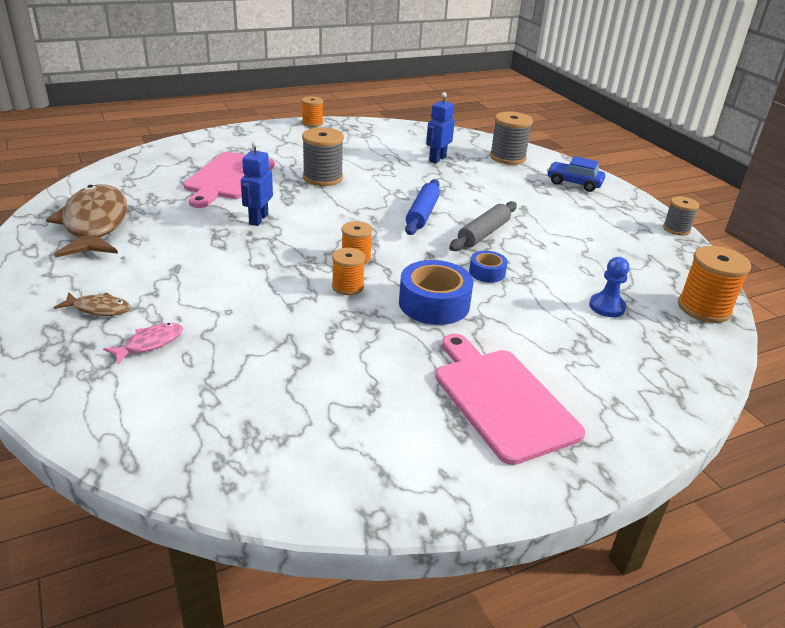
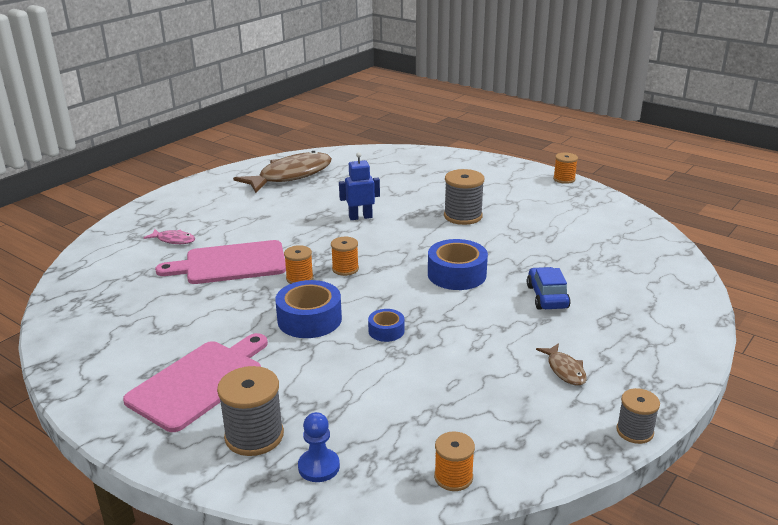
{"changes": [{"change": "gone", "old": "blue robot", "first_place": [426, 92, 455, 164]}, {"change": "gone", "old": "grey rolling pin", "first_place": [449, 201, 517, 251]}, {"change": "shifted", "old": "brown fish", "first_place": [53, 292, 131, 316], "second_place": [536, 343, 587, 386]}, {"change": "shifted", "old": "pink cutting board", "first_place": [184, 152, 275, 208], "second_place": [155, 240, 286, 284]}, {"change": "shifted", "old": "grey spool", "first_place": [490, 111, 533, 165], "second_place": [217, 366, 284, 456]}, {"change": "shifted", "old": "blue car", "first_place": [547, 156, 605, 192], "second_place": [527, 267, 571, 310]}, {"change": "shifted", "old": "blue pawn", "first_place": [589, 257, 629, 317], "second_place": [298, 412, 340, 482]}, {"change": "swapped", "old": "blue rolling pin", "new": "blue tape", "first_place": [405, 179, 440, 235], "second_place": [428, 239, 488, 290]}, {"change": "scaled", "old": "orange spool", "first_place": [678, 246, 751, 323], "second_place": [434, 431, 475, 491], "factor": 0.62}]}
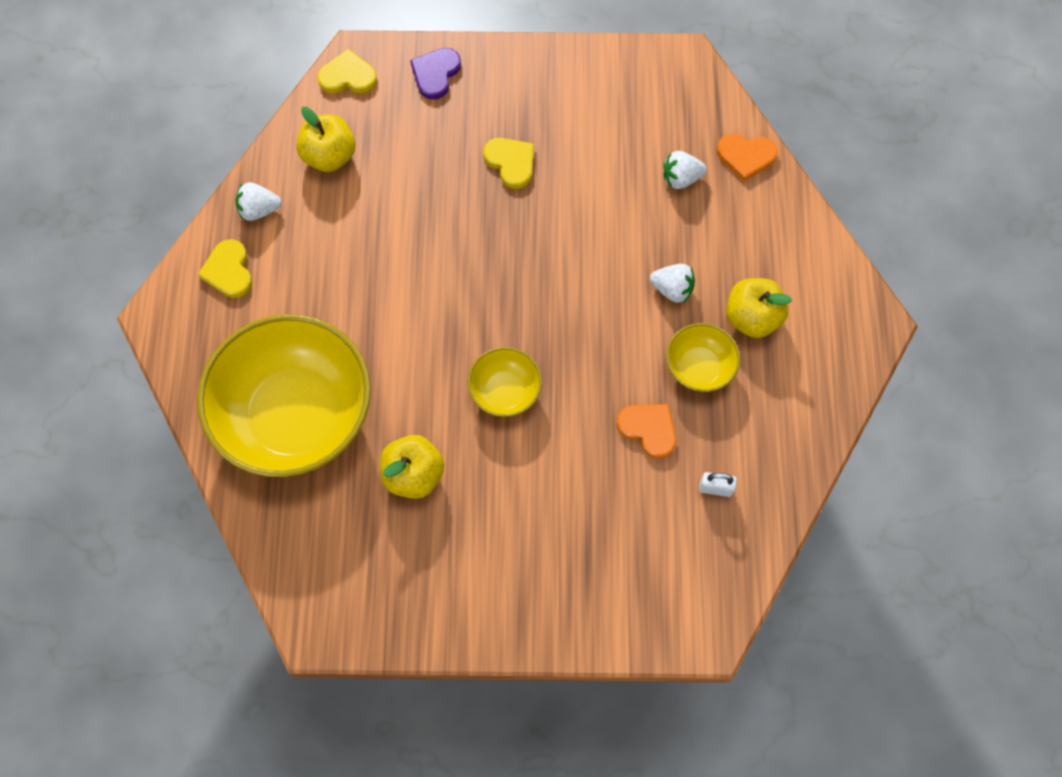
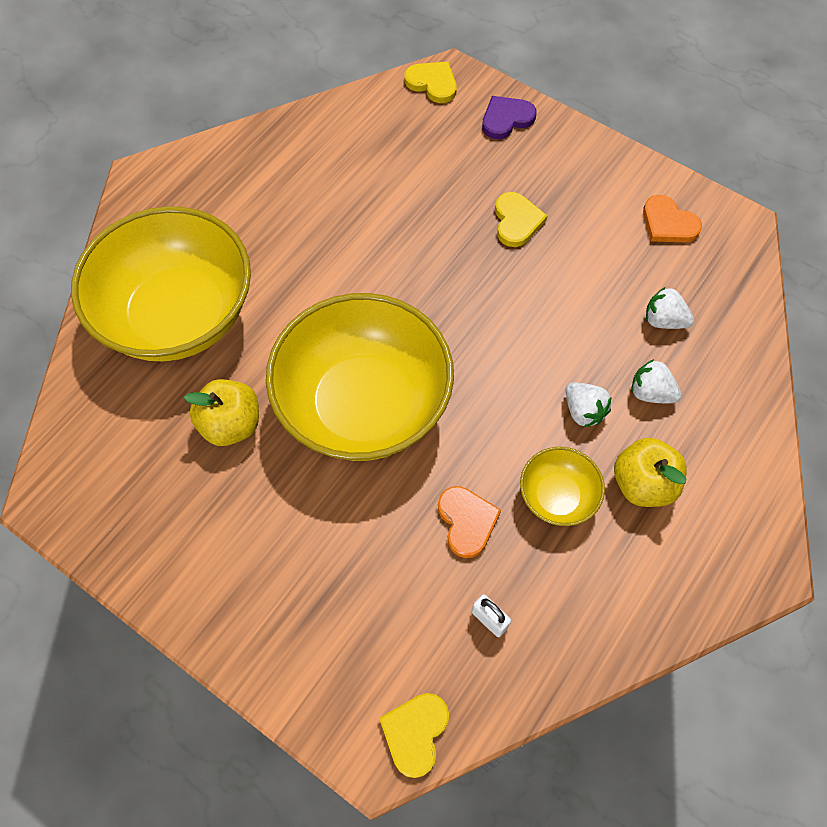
{"changes": [{"change": "gone", "old": "yellow apple", "first_place": [296, 107, 355, 172]}, {"change": "shifted", "old": "yellow heart", "first_place": [197, 239, 252, 298], "second_place": [379, 693, 449, 778]}, {"change": "shifted", "old": "white strawberry", "first_place": [235, 182, 282, 221], "second_place": [631, 359, 681, 403]}, {"change": "shifted", "old": "orange heart", "first_place": [717, 133, 778, 181], "second_place": [643, 195, 702, 242]}, {"change": "scaled", "old": "yellow bowl", "first_place": [468, 347, 542, 417], "second_place": [266, 293, 454, 461], "factor": 2.24}]}
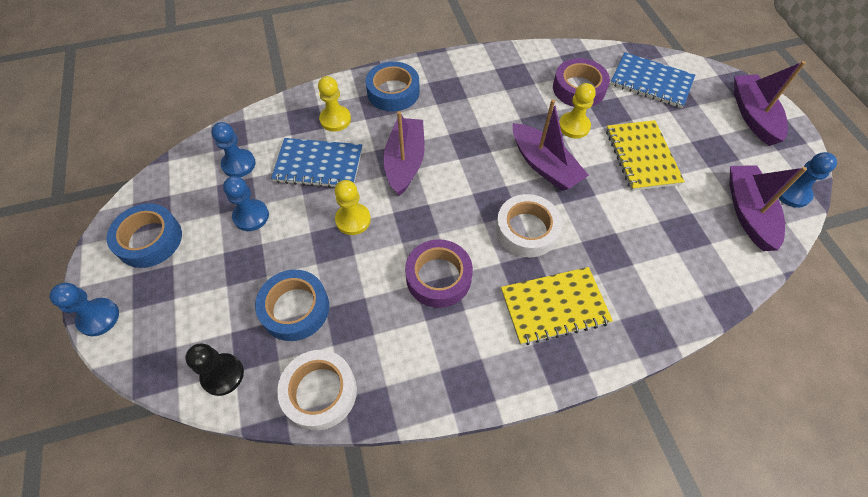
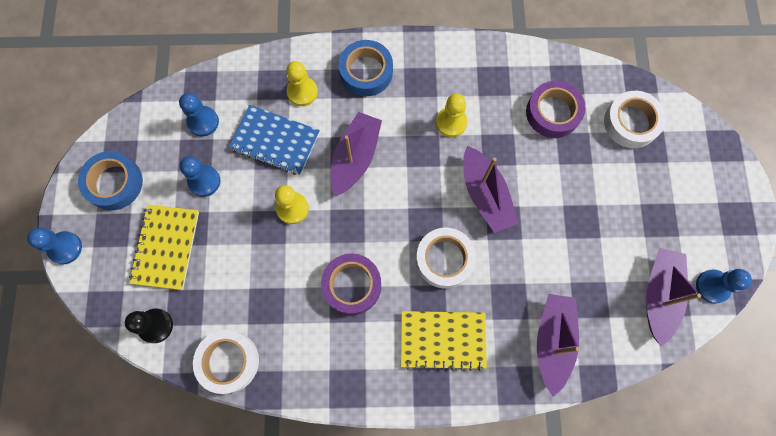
{"changes": [{"change": "gone", "old": "blue tape", "first_place": [255, 270, 329, 341]}, {"change": "shifted", "old": "yellow pawn", "first_place": [559, 83, 596, 138], "second_place": [436, 94, 468, 137]}, {"change": "shifted", "old": "yellow notebook", "first_place": [606, 120, 685, 191], "second_place": [129, 205, 199, 290]}, {"change": "shifted", "old": "purple boat", "first_place": [734, 61, 806, 146], "second_place": [537, 294, 580, 397]}, {"change": "swapped", "old": "blue notebook", "new": "white tape", "first_place": [610, 52, 695, 108], "second_place": [604, 91, 666, 148]}]}
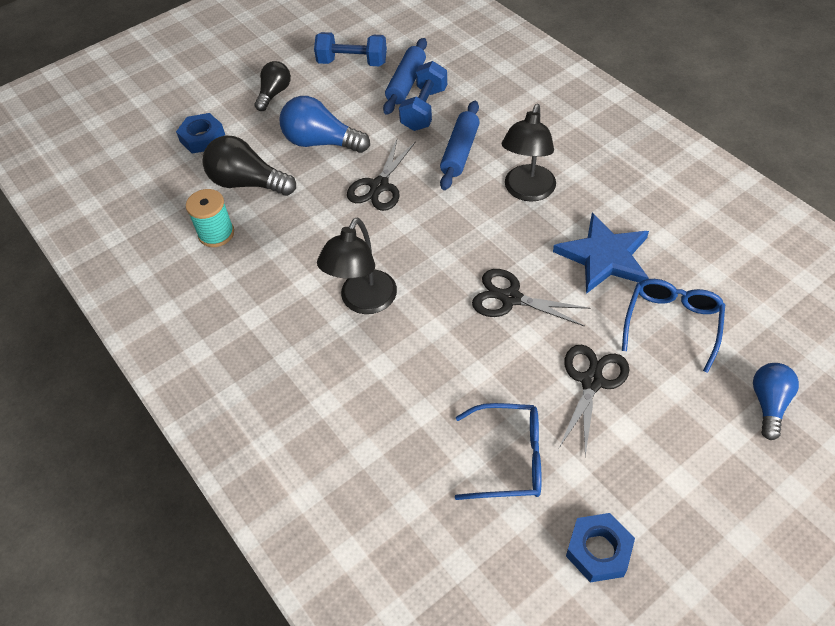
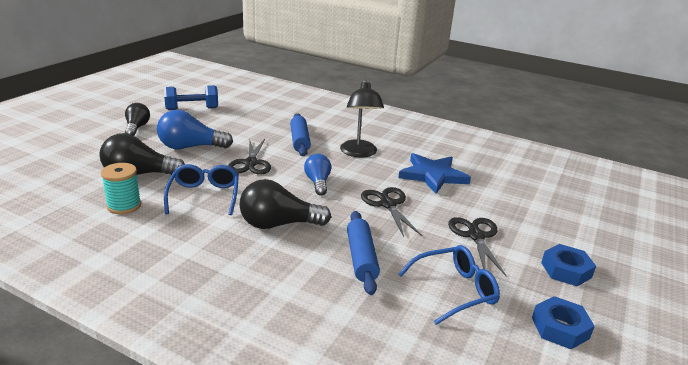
{"changes": [{"change": "gone", "old": "blue dumbbell", "first_place": [399, 61, 447, 131]}, {"change": "shifted", "old": "blue nut", "first_place": [176, 113, 225, 154], "second_place": [541, 244, 596, 286]}, {"change": "shifted", "old": "blue rolling pin", "first_place": [383, 38, 427, 115], "second_place": [347, 211, 380, 295]}, {"change": "shifted", "old": "blue glasses", "first_place": [622, 279, 725, 373], "second_place": [164, 164, 239, 215]}, {"change": "shifted", "old": "blue light bulb", "first_place": [753, 363, 799, 440], "second_place": [304, 154, 331, 196]}, {"change": "swapped", "old": "black lamp", "new": "black light bulb", "first_place": [317, 217, 397, 314], "second_place": [239, 179, 331, 229]}, {"change": "rotated", "old": "black scissors", "first_place": [472, 269, 590, 327], "second_place": [361, 187, 422, 237], "degrees": 75}]}
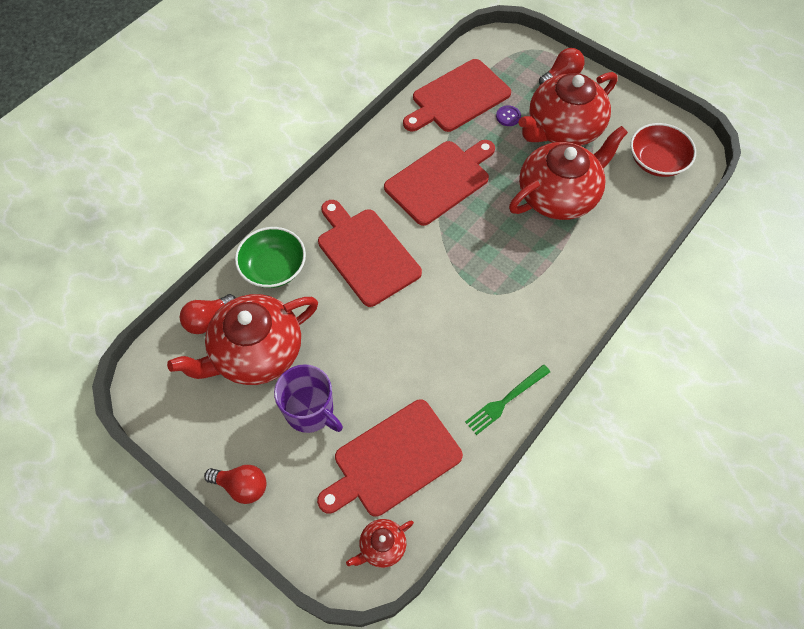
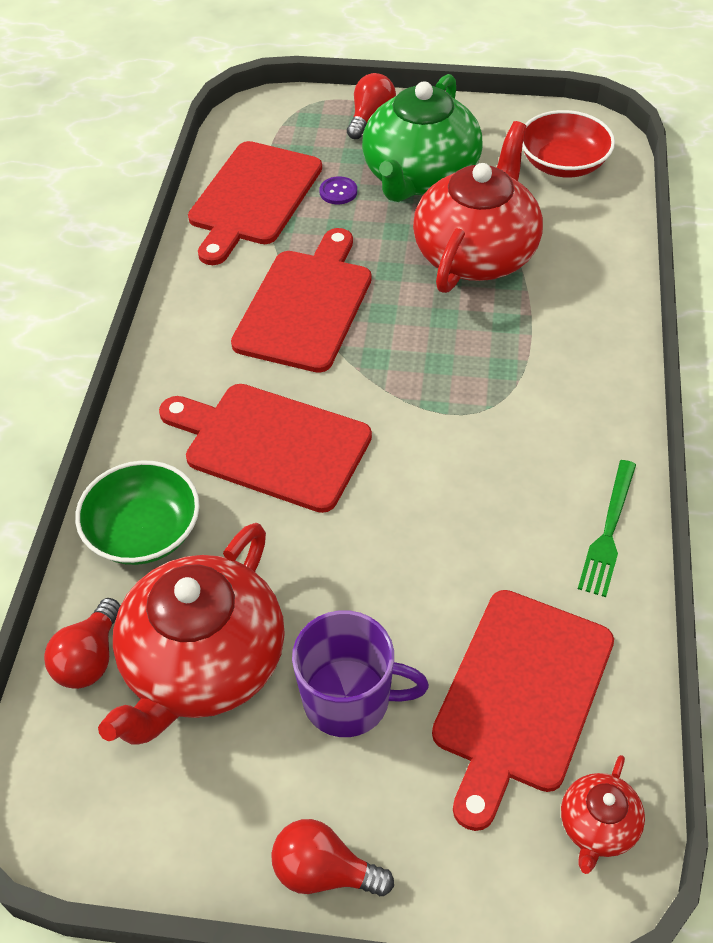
{"changes": [{"change": "repainted", "old": "red teapot", "new": "green teapot", "first_place": [519, 72, 618, 146], "second_place": [362, 74, 483, 202]}, {"change": "rotated", "old": "red light bulb", "first_place": [204, 465, 267, 504], "second_place": [271, 819, 394, 896], "degrees": -150}]}
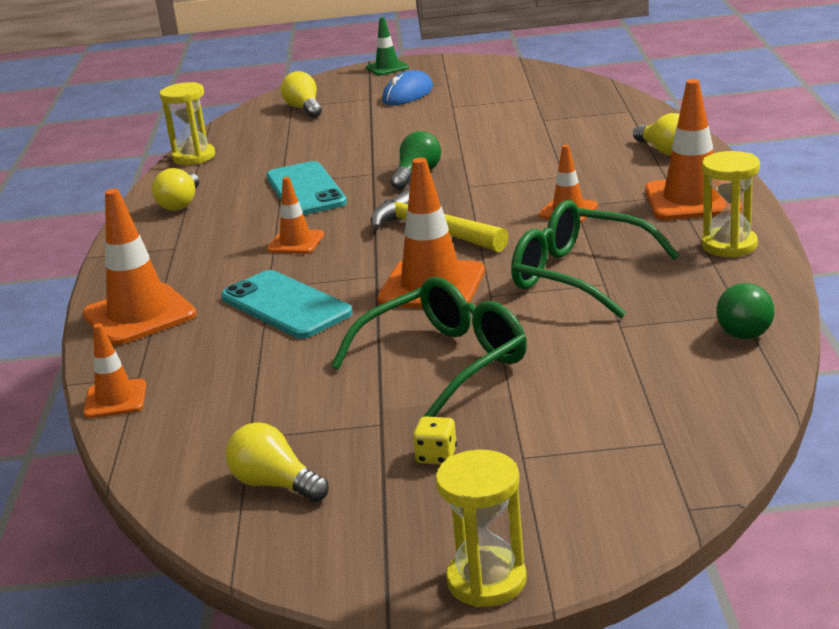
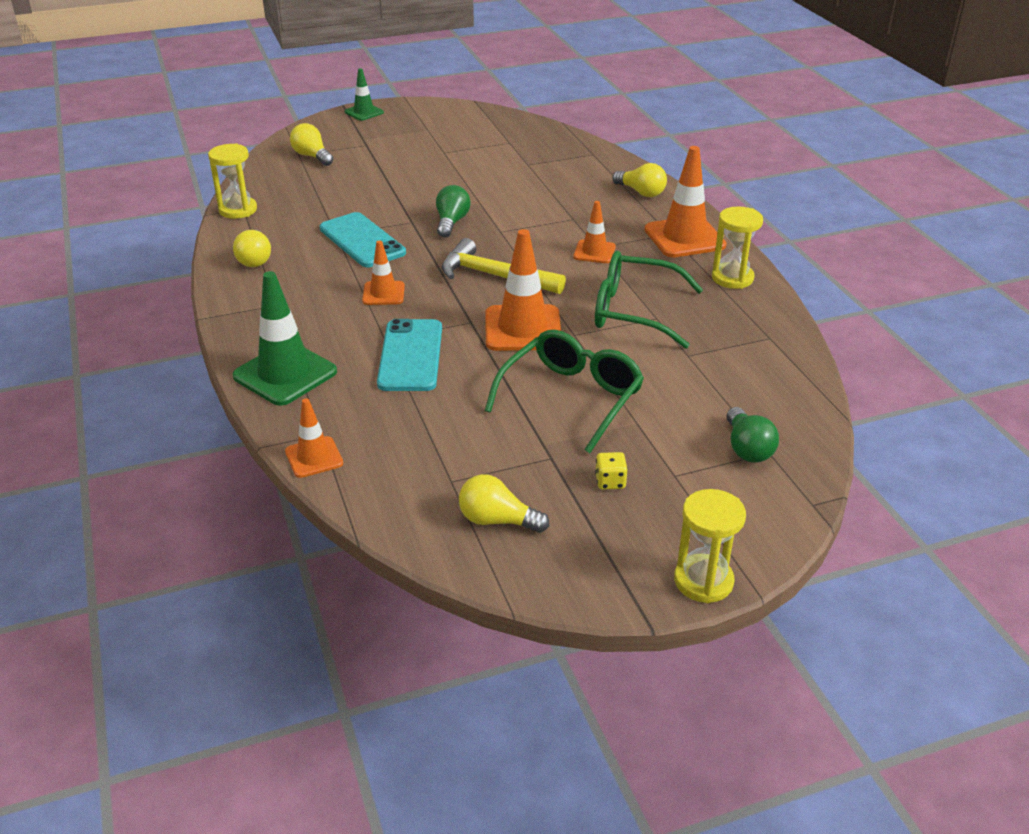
{"changes": [{"change": "gone", "old": "blue mouse", "first_place": [382, 70, 433, 105]}, {"change": "shifted", "old": "green light bulb", "first_place": [716, 283, 774, 339], "second_place": [726, 407, 779, 463]}, {"change": "repainted", "old": "orange traffic cone", "new": "green traffic cone", "first_place": [82, 189, 197, 345], "second_place": [233, 271, 337, 406]}, {"change": "rotated", "old": "turquoise phone", "first_place": [221, 270, 353, 339], "second_place": [377, 319, 442, 391], "degrees": 60}]}
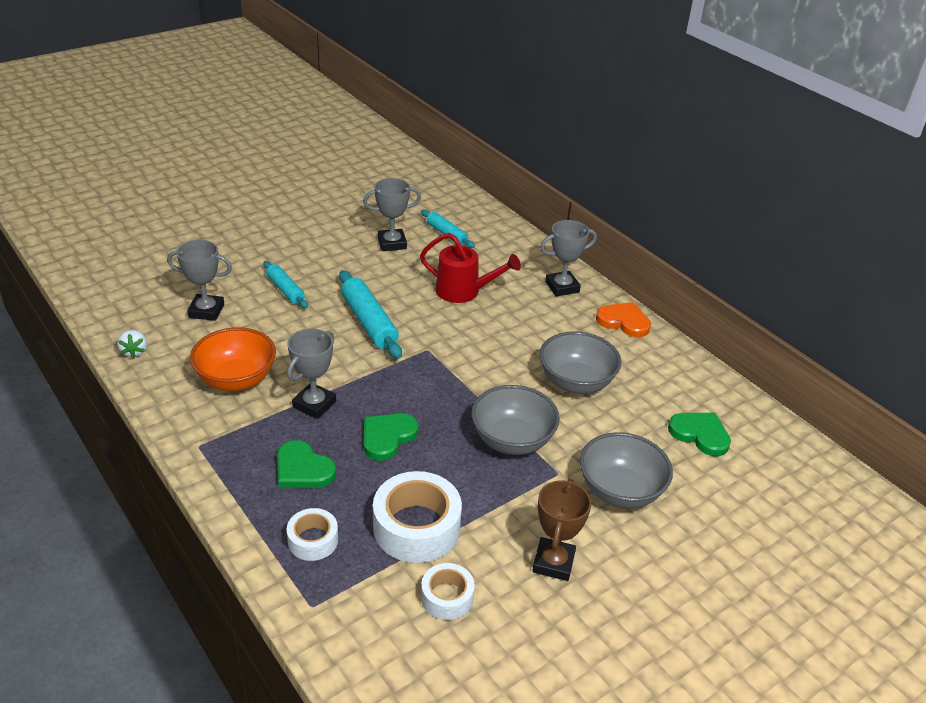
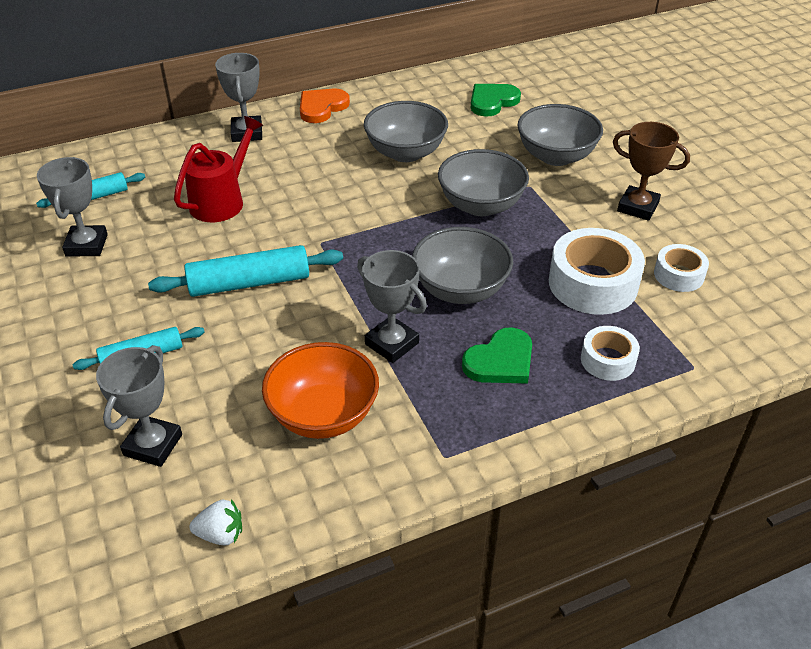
{"changes": [{"change": "swapped", "old": "green heart", "new": "grey bowl", "first_place": [364, 413, 419, 461], "second_place": [412, 227, 513, 304]}]}
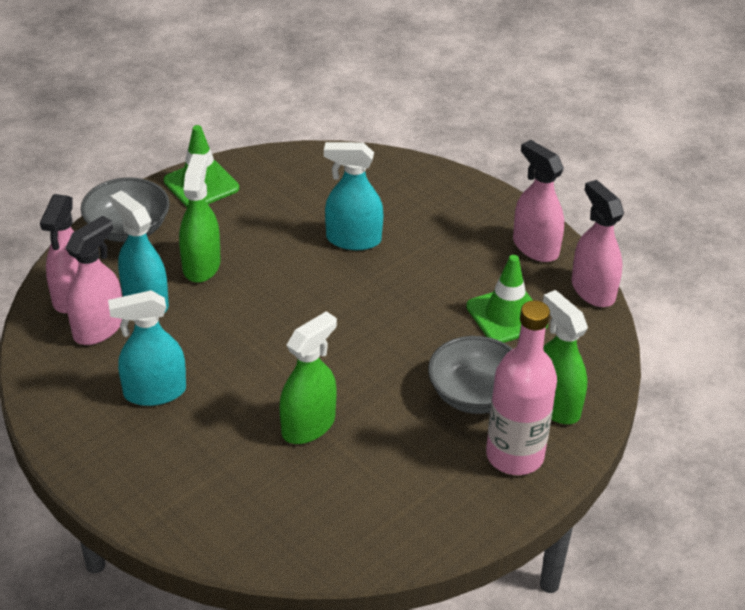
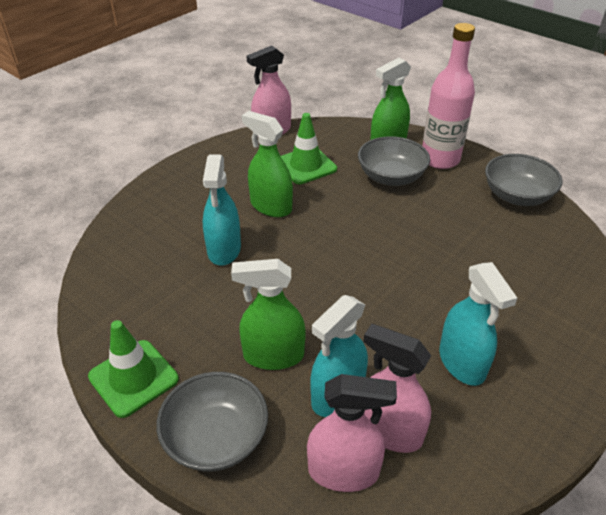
{"changes": [{"change": "gone", "old": "pink spray bottle", "first_place": [513, 140, 564, 262]}, {"change": "new", "new": "grey bowl", "second_place": [485, 154, 563, 206]}, {"change": "shifted", "old": "green spray bottle", "first_place": [280, 311, 337, 444], "second_place": [242, 111, 293, 217]}]}
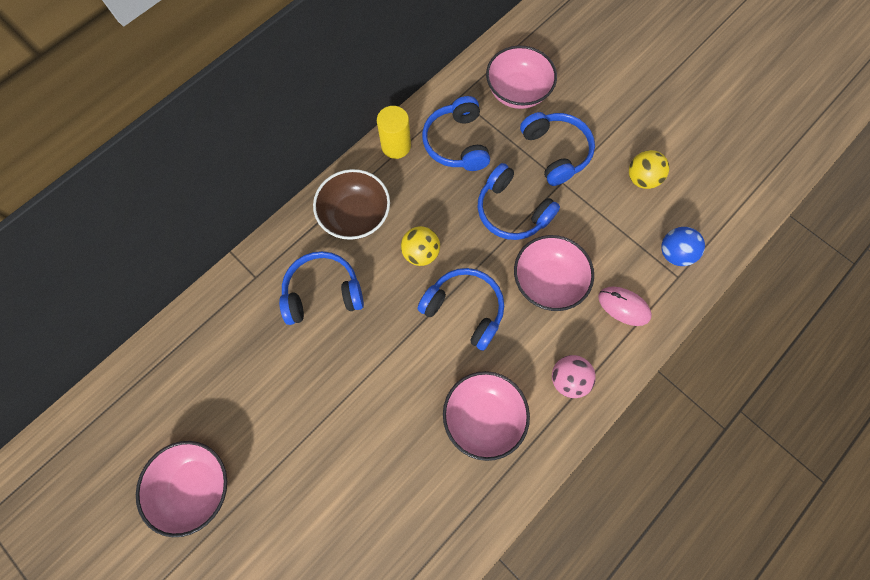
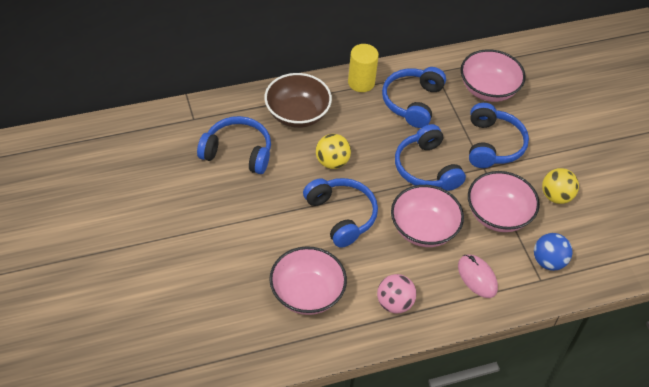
{"changes": [{"change": "shifted", "old": "pink bowl", "first_place": [136, 441, 227, 537], "second_place": [468, 171, 540, 232]}]}
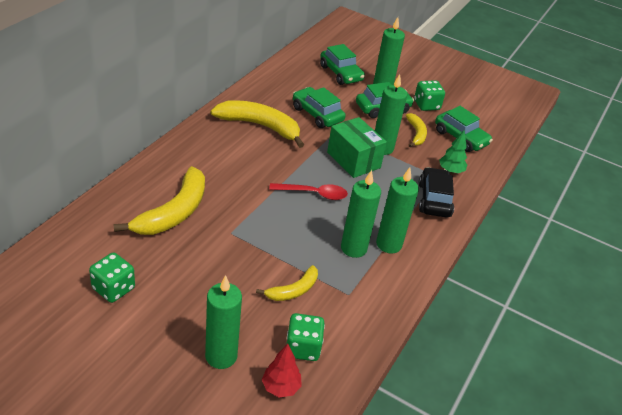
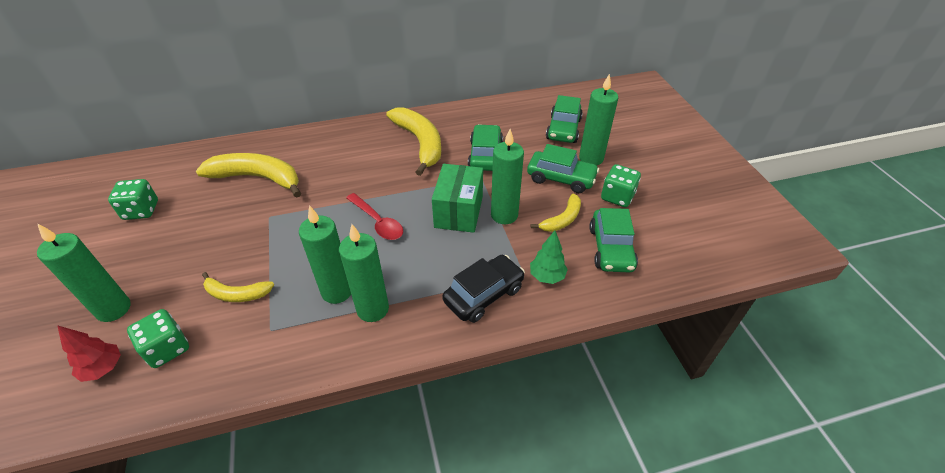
{"changes": [{"change": "rotated", "old": "yellow banana", "first_place": [113, 166, 205, 235], "second_place": [196, 153, 301, 198], "degrees": -150}]}
